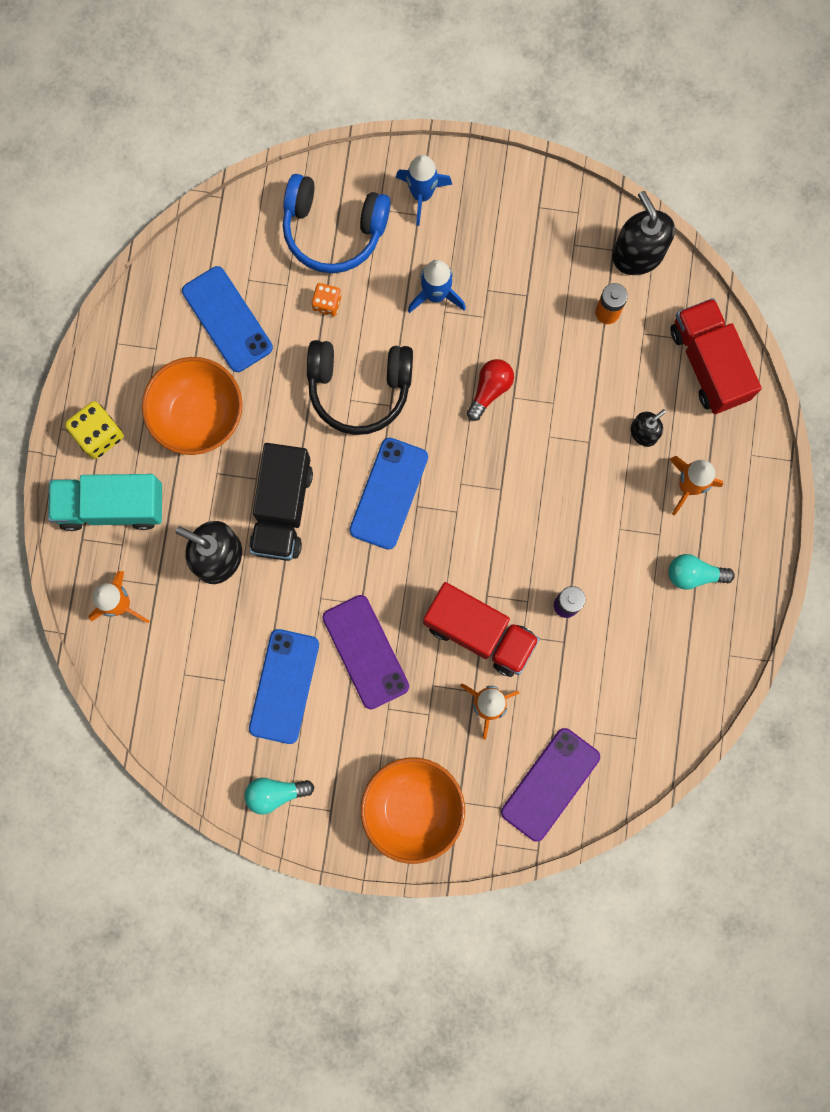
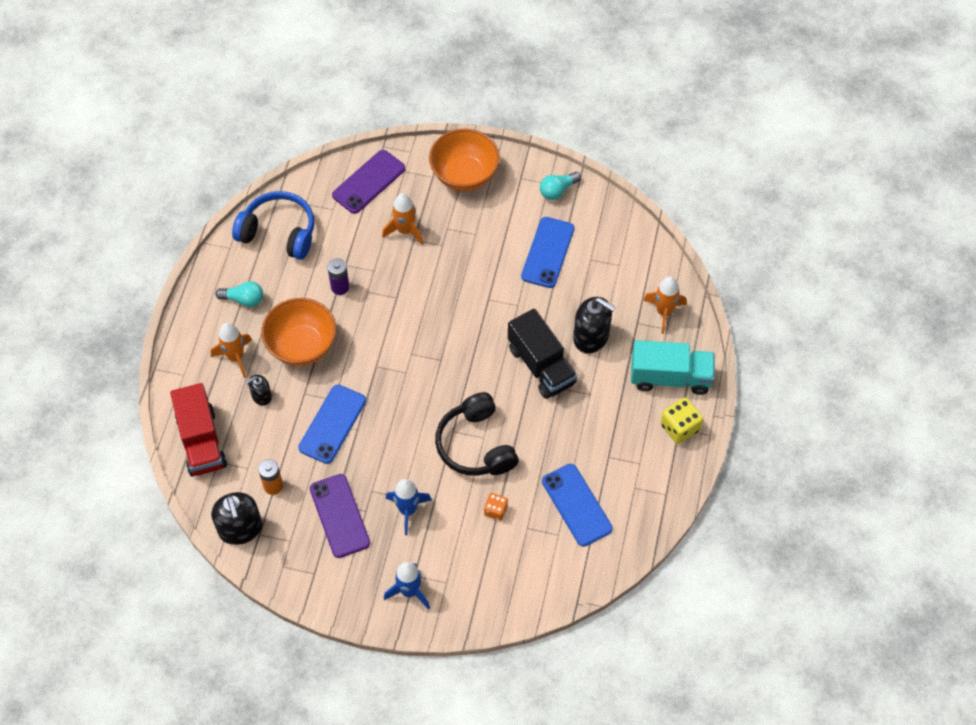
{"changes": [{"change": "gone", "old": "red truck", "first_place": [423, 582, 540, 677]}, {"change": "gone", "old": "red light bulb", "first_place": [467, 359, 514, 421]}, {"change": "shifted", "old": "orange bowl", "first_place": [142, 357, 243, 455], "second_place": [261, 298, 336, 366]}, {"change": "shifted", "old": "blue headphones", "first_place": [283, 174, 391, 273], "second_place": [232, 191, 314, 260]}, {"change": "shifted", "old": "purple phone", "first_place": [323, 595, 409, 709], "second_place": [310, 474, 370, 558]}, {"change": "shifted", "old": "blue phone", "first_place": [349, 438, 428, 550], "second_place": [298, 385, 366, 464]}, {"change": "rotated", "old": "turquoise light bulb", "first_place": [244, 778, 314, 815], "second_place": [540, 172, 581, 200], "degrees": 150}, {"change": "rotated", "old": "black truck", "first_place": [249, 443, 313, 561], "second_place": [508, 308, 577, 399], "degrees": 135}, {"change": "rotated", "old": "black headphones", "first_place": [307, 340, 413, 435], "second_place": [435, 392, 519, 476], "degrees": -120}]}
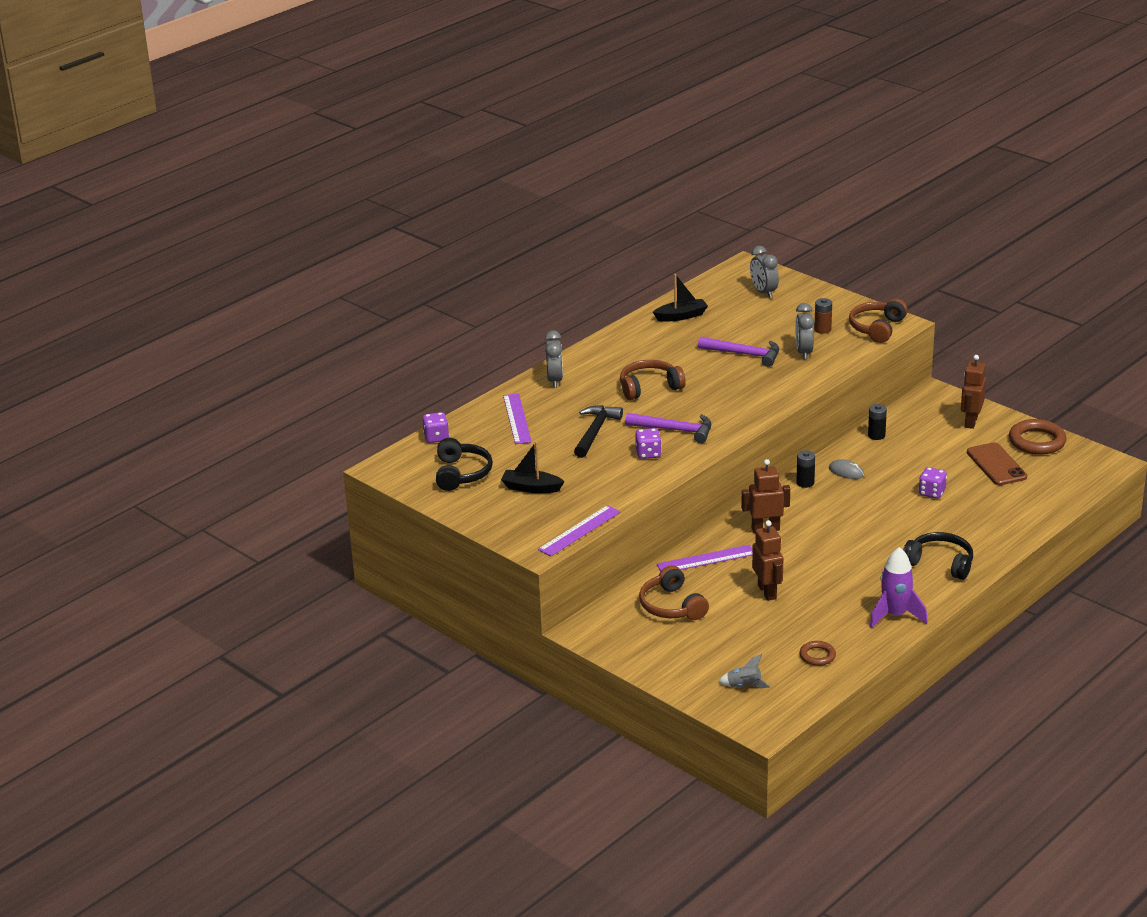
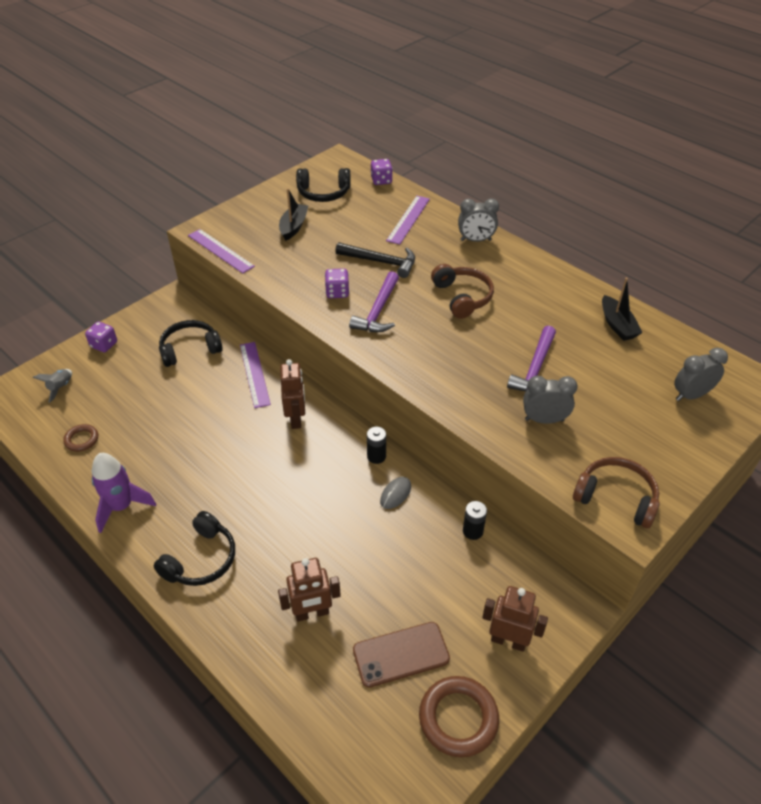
{"changes": [{"change": "gone", "old": "brown battery", "first_place": [814, 298, 832, 334]}, {"change": "shifted", "old": "brown robot", "first_place": [752, 520, 783, 601], "second_place": [278, 558, 341, 622]}, {"change": "shifted", "old": "purple dice", "first_place": [919, 467, 947, 499], "second_place": [85, 322, 117, 352]}, {"change": "repainted", "old": "brown headphones", "new": "black headphones", "first_place": [639, 565, 709, 620], "second_place": [159, 320, 223, 367]}, {"change": "rotated", "old": "purple ruler", "first_place": [503, 393, 532, 444], "second_place": [386, 196, 430, 245], "degrees": -60}]}
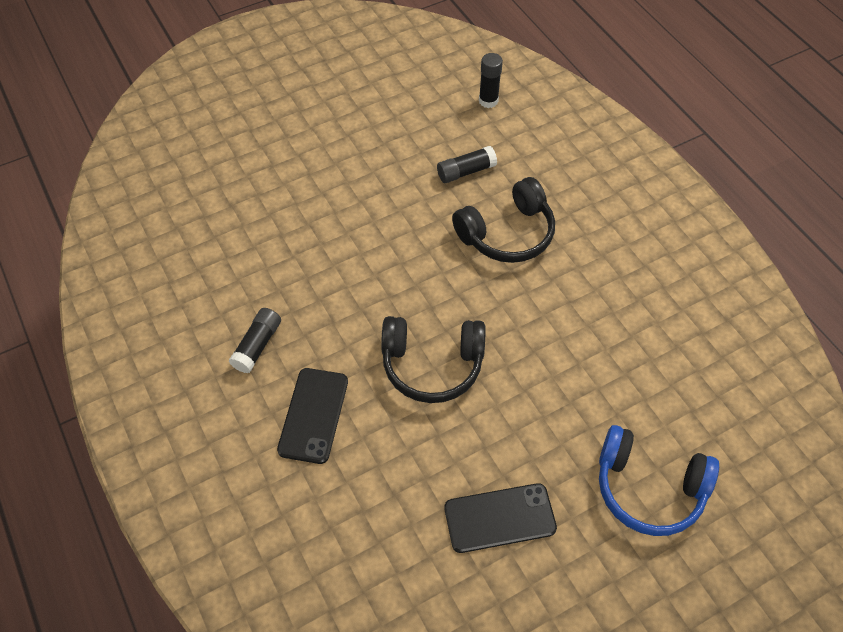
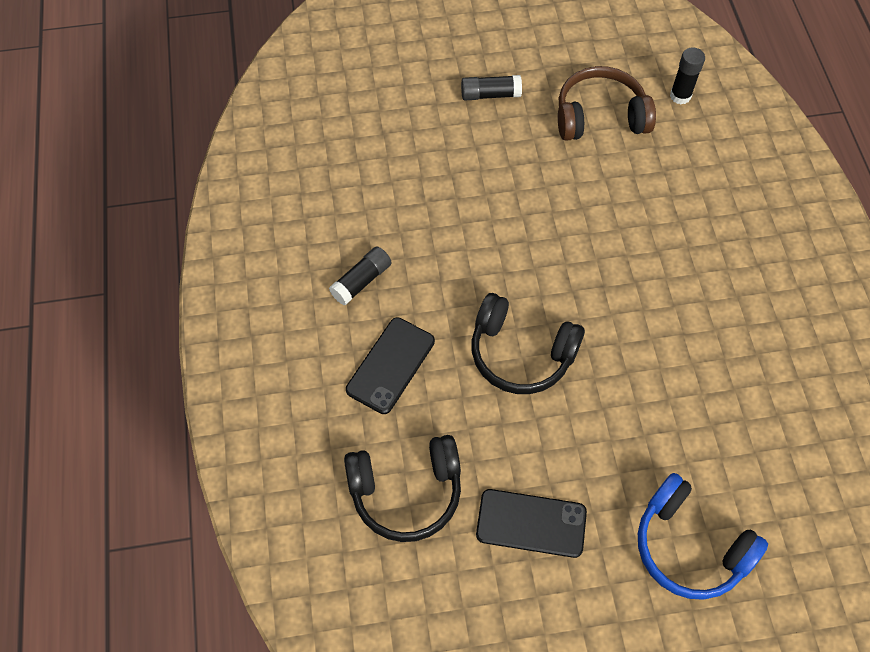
{"changes": [{"change": "new", "new": "brown headphones", "second_place": [558, 66, 656, 141]}, {"change": "shifted", "old": "black glue stick", "first_place": [437, 146, 497, 183], "second_place": [461, 75, 522, 100]}, {"change": "shifted", "old": "black headphones", "first_place": [452, 177, 555, 263], "second_place": [344, 435, 461, 542]}]}
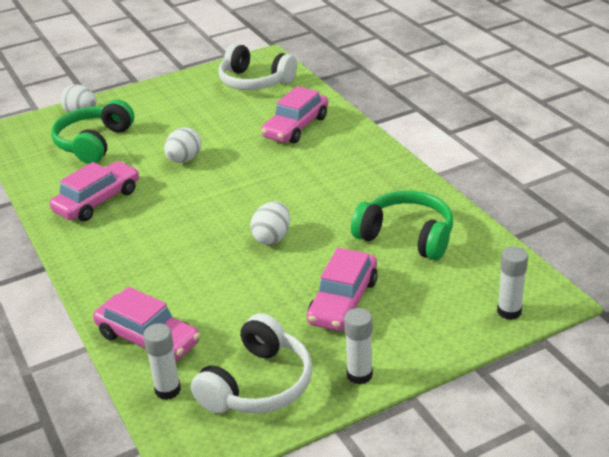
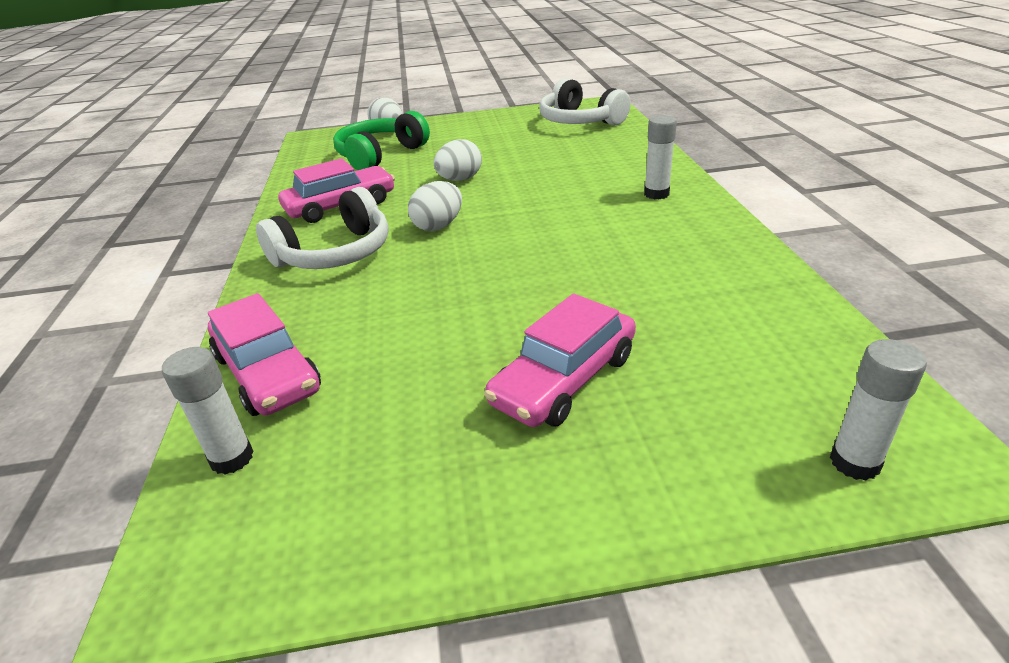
{"changes": [{"change": "gone", "old": "pink car", "first_place": [261, 86, 328, 144]}, {"change": "gone", "old": "green headphones", "first_place": [351, 190, 453, 260]}, {"change": "shifted", "old": "white headphones", "first_place": [191, 313, 313, 414], "second_place": [256, 187, 389, 269]}, {"change": "shifted", "old": "white egg", "first_place": [250, 201, 290, 245], "second_place": [408, 181, 462, 231]}, {"change": "shifted", "old": "white glue stick", "first_place": [344, 308, 373, 384], "second_place": [644, 115, 677, 199]}]}
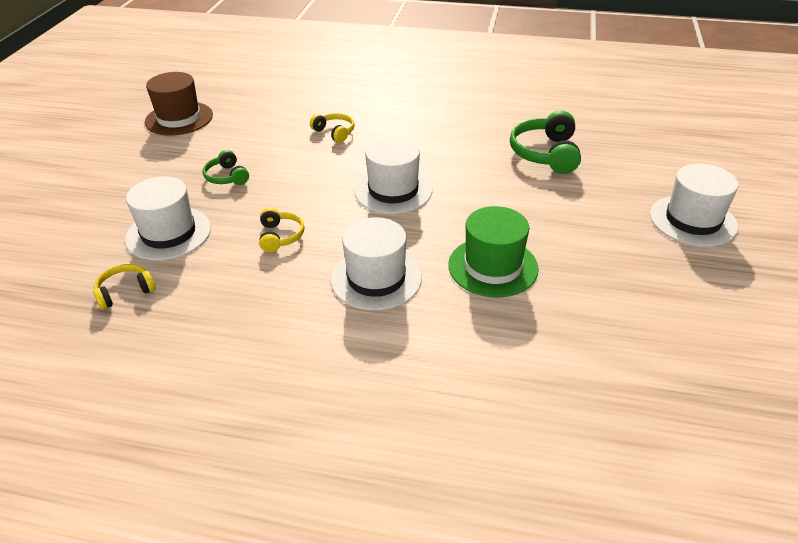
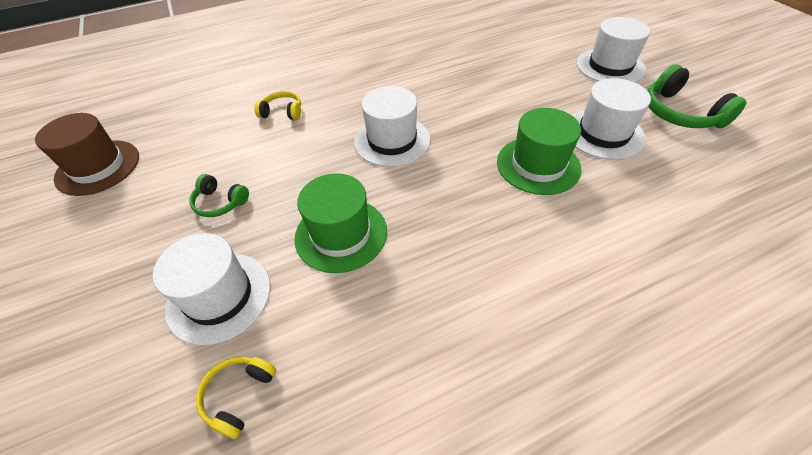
{"changes": [{"change": "shifted", "old": "white hat", "first_place": [331, 217, 422, 311], "second_place": [572, 78, 651, 160]}, {"change": "shifted", "old": "green headphones", "first_place": [510, 110, 581, 174], "second_place": [647, 64, 747, 128]}, {"change": "swapped", "old": "yellow headphones", "new": "green hat", "first_place": [259, 208, 305, 252], "second_place": [294, 173, 387, 273]}]}
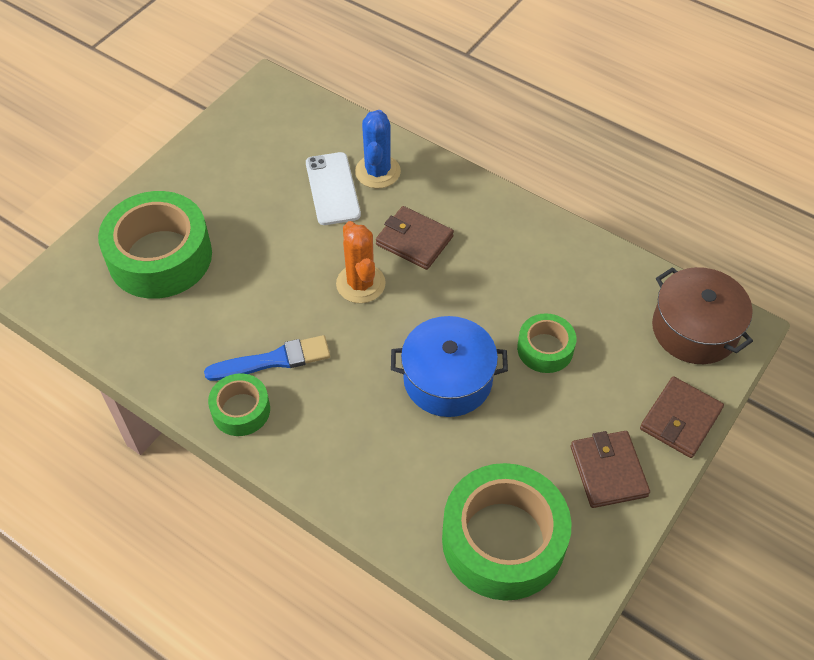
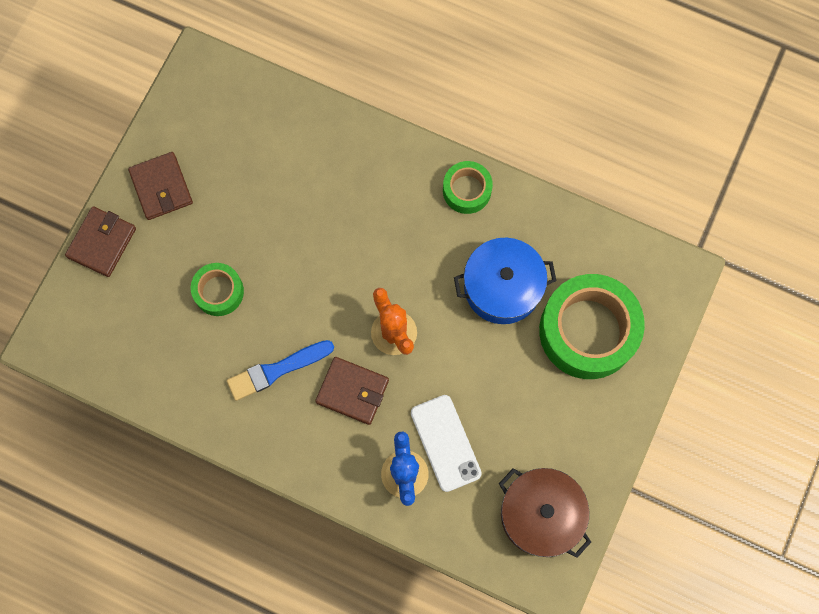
{"changes": [{"change": "gone", "old": "green tape", "first_place": [442, 463, 571, 601]}, {"change": "shifted", "old": "blue brush", "first_place": [204, 335, 330, 381], "second_place": [227, 340, 334, 401]}, {"change": "shifted", "old": "blue pot", "first_place": [391, 316, 508, 417], "second_place": [454, 238, 556, 324]}, {"change": "shifted", "old": "brown pot", "first_place": [652, 267, 753, 364], "second_place": [499, 468, 591, 558]}]}
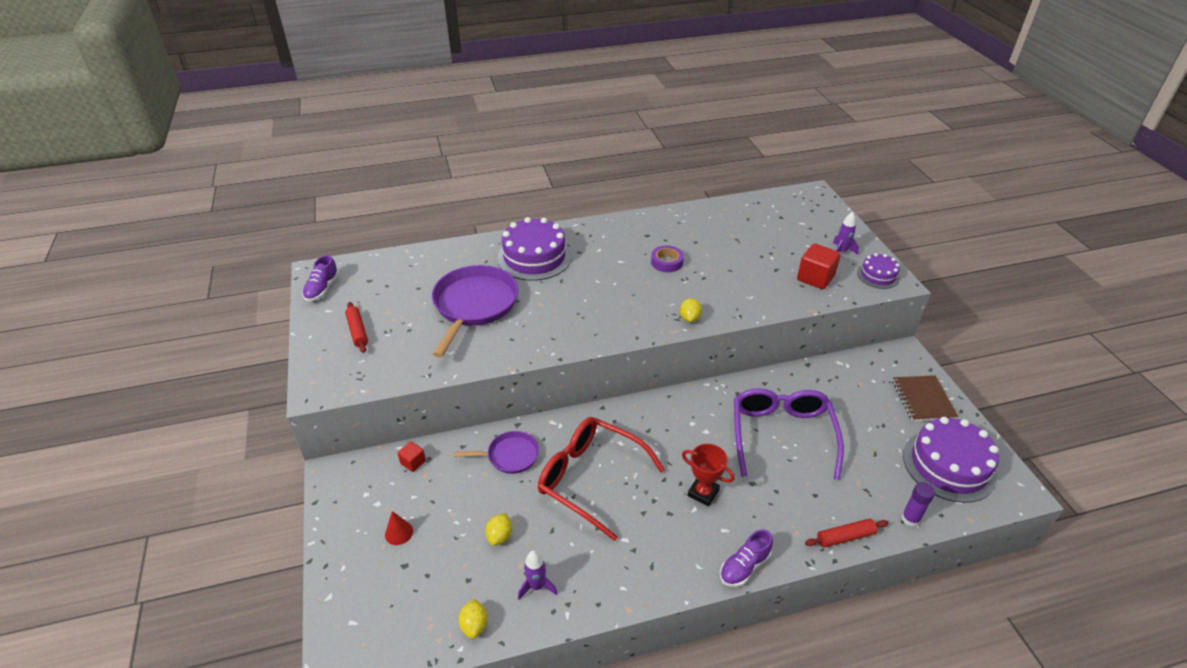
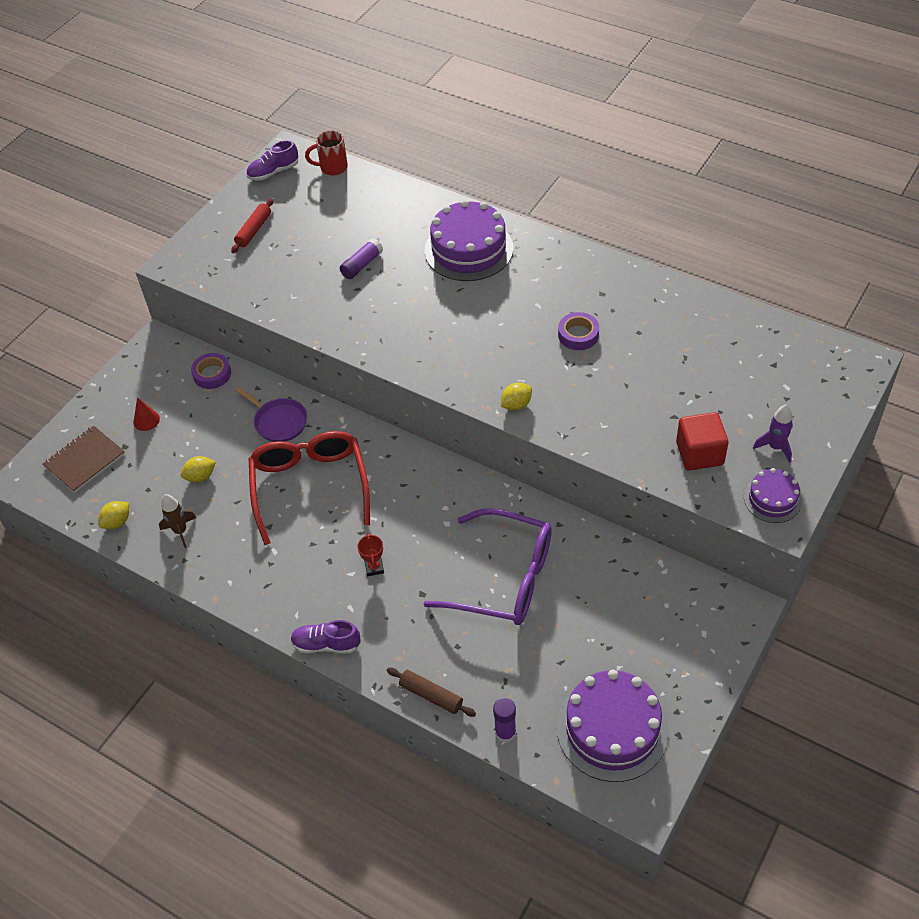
{"changes": [{"change": "new", "new": "red mug", "second_place": [305, 130, 348, 176]}, {"change": "shifted", "old": "brown notebook", "first_place": [892, 375, 958, 421], "second_place": [43, 426, 125, 493]}, {"change": "swapped", "old": "red cube", "new": "purple tape", "first_place": [397, 441, 426, 472], "second_place": [191, 353, 231, 389]}, {"change": "swapped", "old": "purple pan", "new": "purple glue stick", "first_place": [432, 265, 518, 358], "second_place": [340, 238, 383, 279]}, {"change": "repainted", "old": "purple rocket", "new": "brown rocket", "first_place": [518, 550, 557, 600], "second_place": [159, 494, 197, 548]}, {"change": "repainted", "old": "red rolling pin", "new": "brown rolling pin", "first_place": [805, 518, 889, 548], "second_place": [387, 667, 476, 716]}, {"change": "rotated", "old": "purple glasses", "first_place": [734, 388, 844, 480], "second_place": [424, 508, 552, 625], "degrees": 60}, {"change": "scaled", "old": "red trophy", "first_place": [682, 444, 735, 507], "second_place": [357, 533, 384, 576], "factor": 0.65}]}
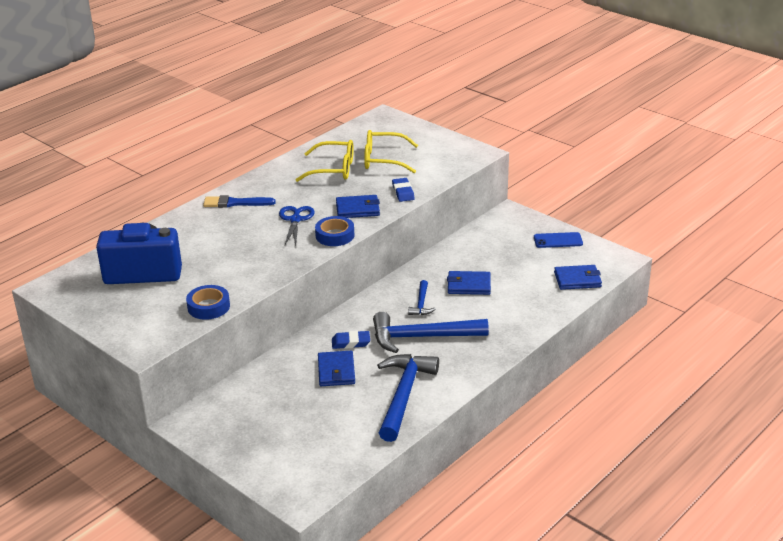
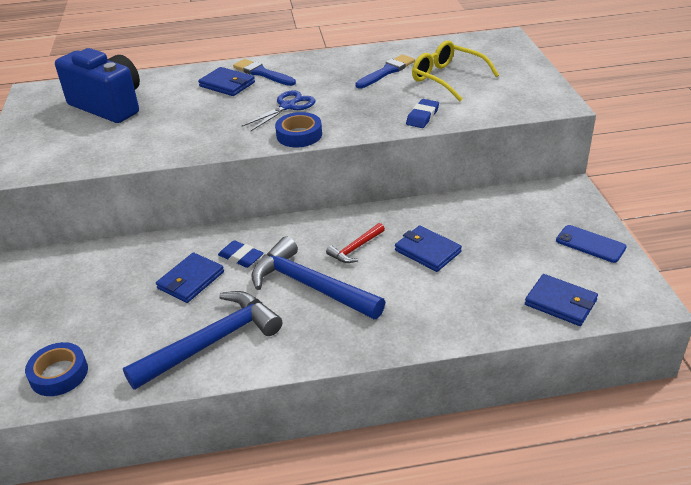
{"changes": [{"change": "shifted", "old": "blue tape", "first_place": [186, 285, 230, 320], "second_place": [25, 342, 88, 396]}, {"change": "shifted", "old": "blue wallet", "first_place": [336, 195, 380, 218], "second_place": [198, 67, 255, 96]}, {"change": "swapped", "old": "yellow glasses", "new": "blue brush", "first_place": [295, 140, 354, 182], "second_place": [355, 54, 415, 88]}, {"change": "repainted", "old": "blue hammer", "new": "red hammer", "first_place": [408, 280, 436, 315], "second_place": [326, 223, 385, 263]}]}
